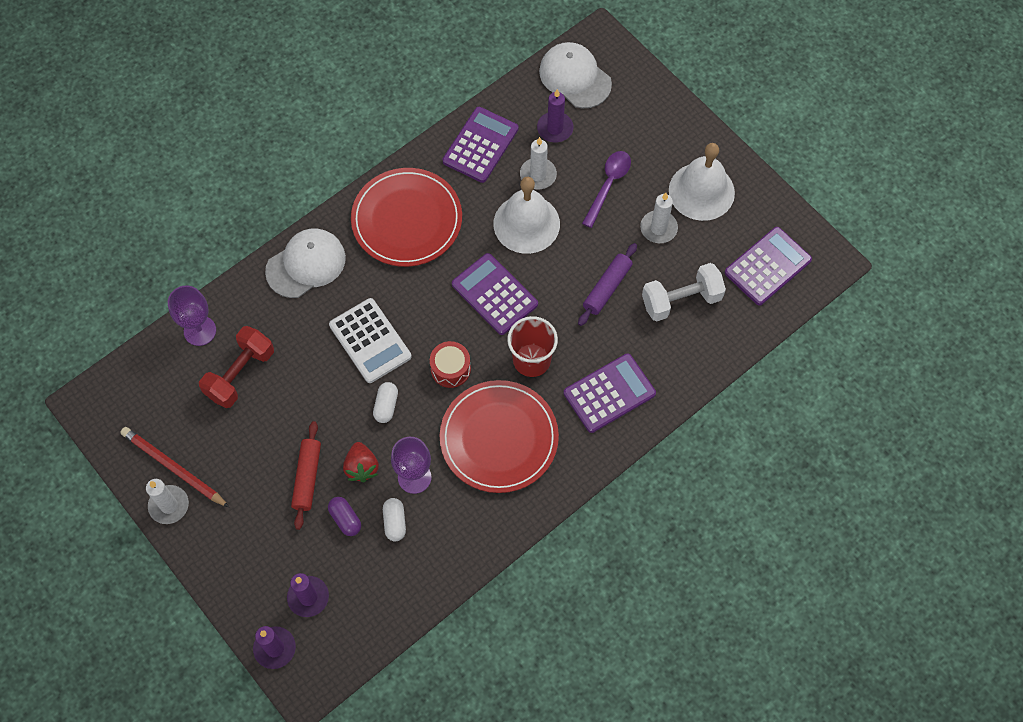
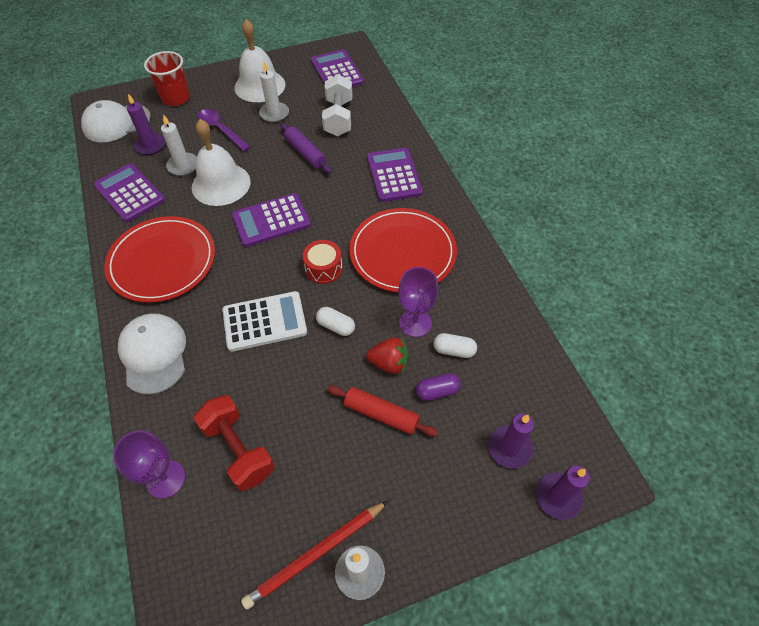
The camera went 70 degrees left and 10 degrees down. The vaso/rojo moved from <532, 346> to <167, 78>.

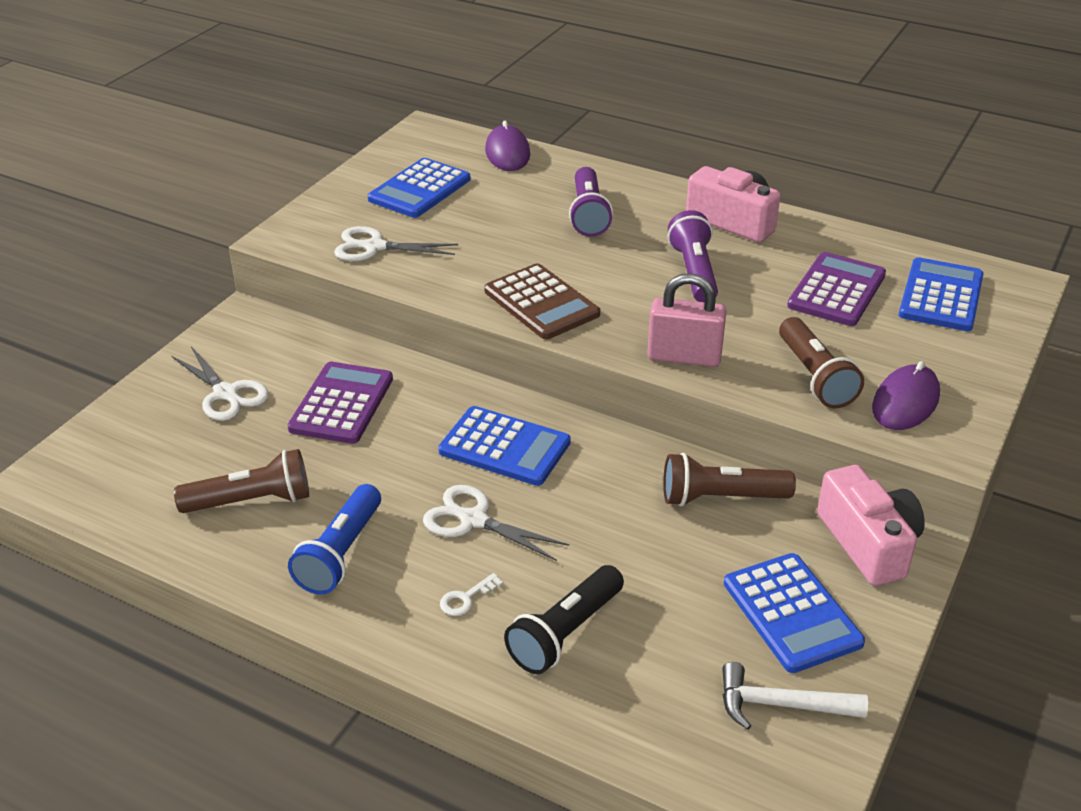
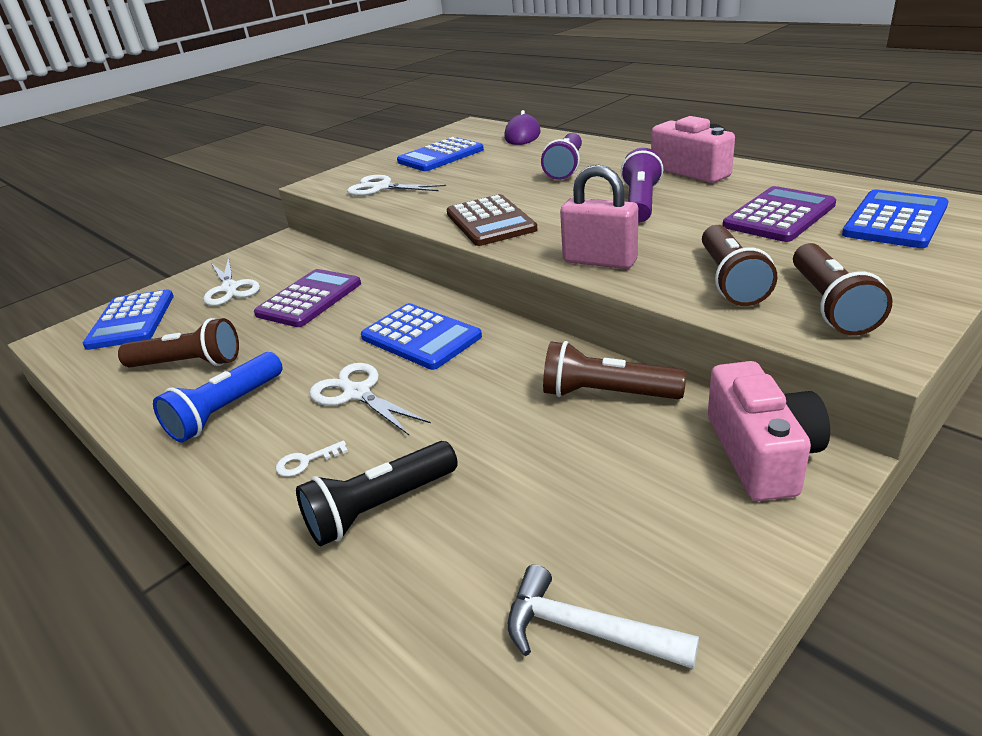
The camera went 20 degrees right and 5 degrees down. The calculadora/azul moved from <794, 613> to <128, 319>. The ratón/morado at <906, 395> was replaced by the lámpara de mano/marrón at <842, 289>.

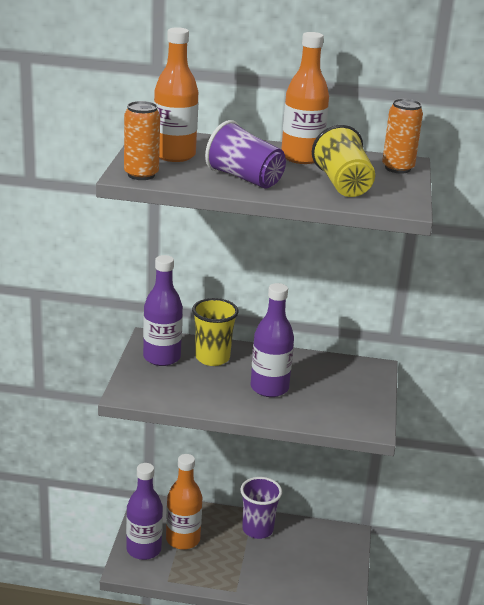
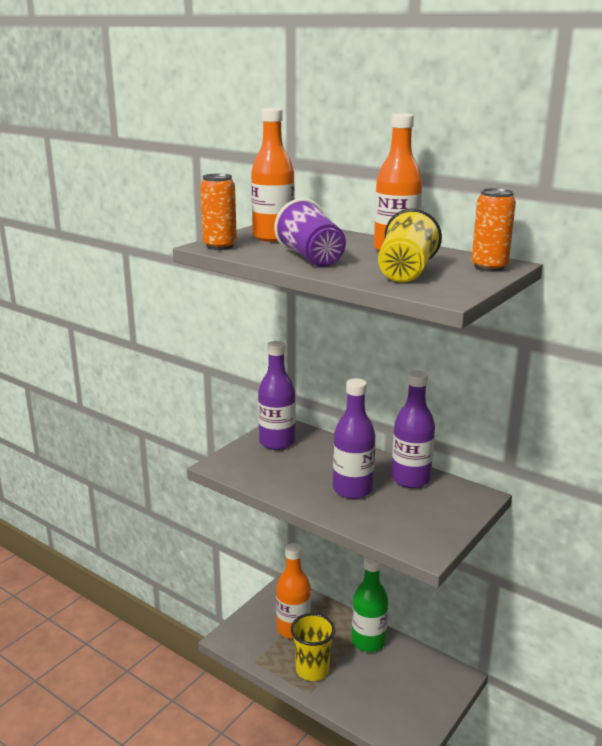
The camera went 30 degrees right and 5 degrees down. The vaso/amarillo moved from <215, 332> to <313, 647>. The vaso/morado at <261, 508> was replaced by the botella/verde at <370, 604>. The botella/morado moved from <144, 511> to <413, 429>.

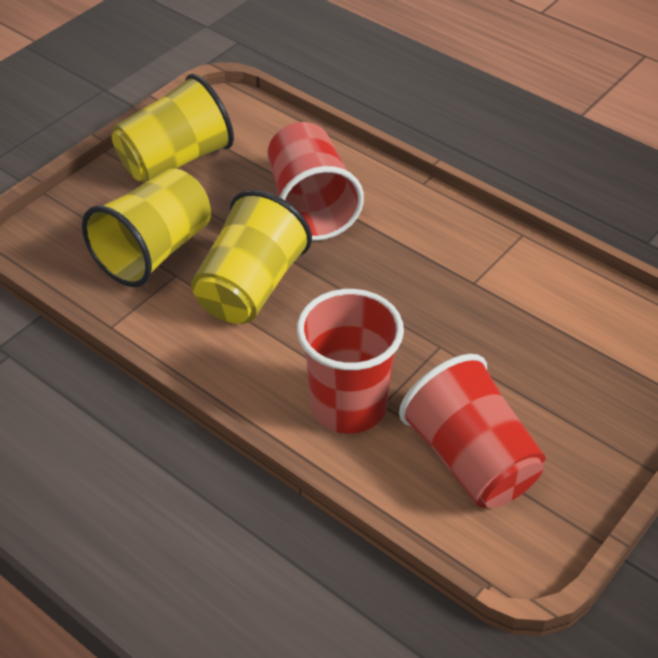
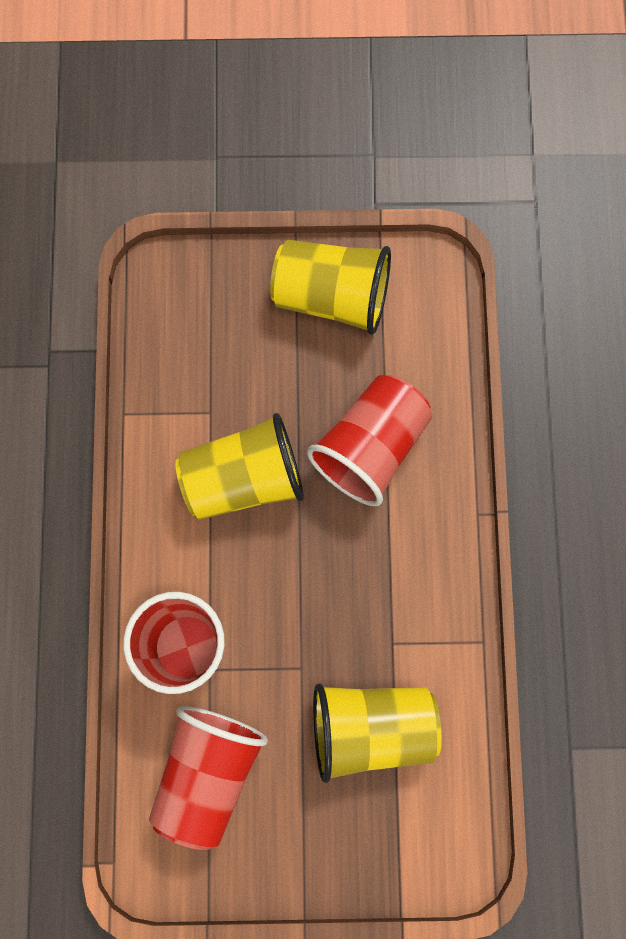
The camera went 50 degrees right and 30 degrees up. The vaso/amarillo moved from <146, 227> to <377, 733>.

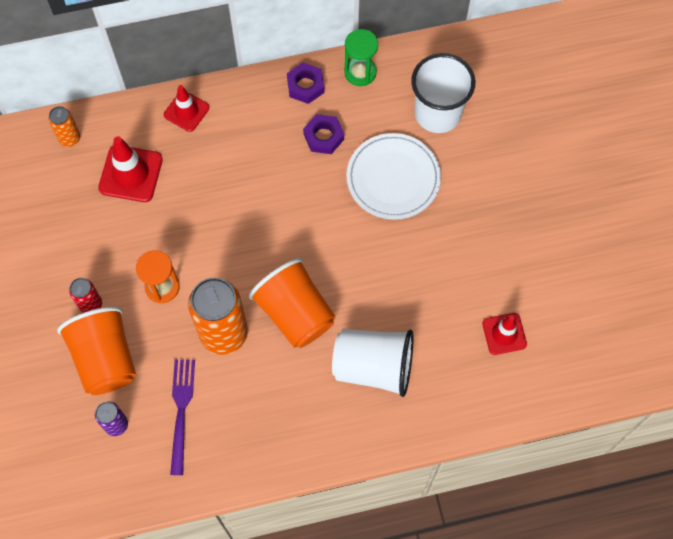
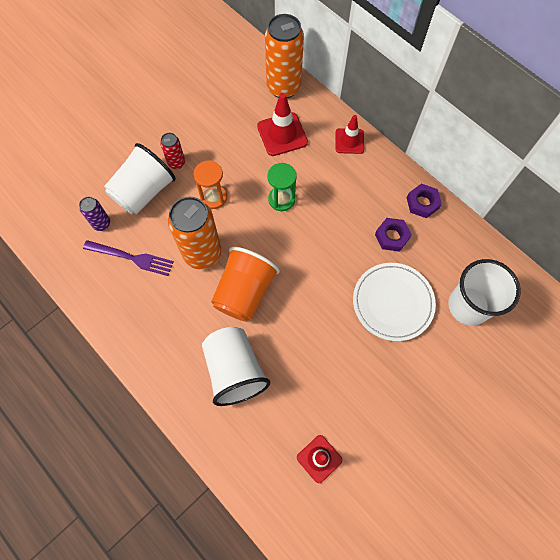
The camera went 60 degrees right and 0 degrees up. The tenedor/morado at <182, 417> turned 45 degrees clockwise. The vaso/naranja at <96, 350> became the vaso/blanco at <140, 178>. The lata/naranja at <64, 126> changed to 2.04 times the size. The reloj de arena/verde moved from <361, 57> to <282, 187>.

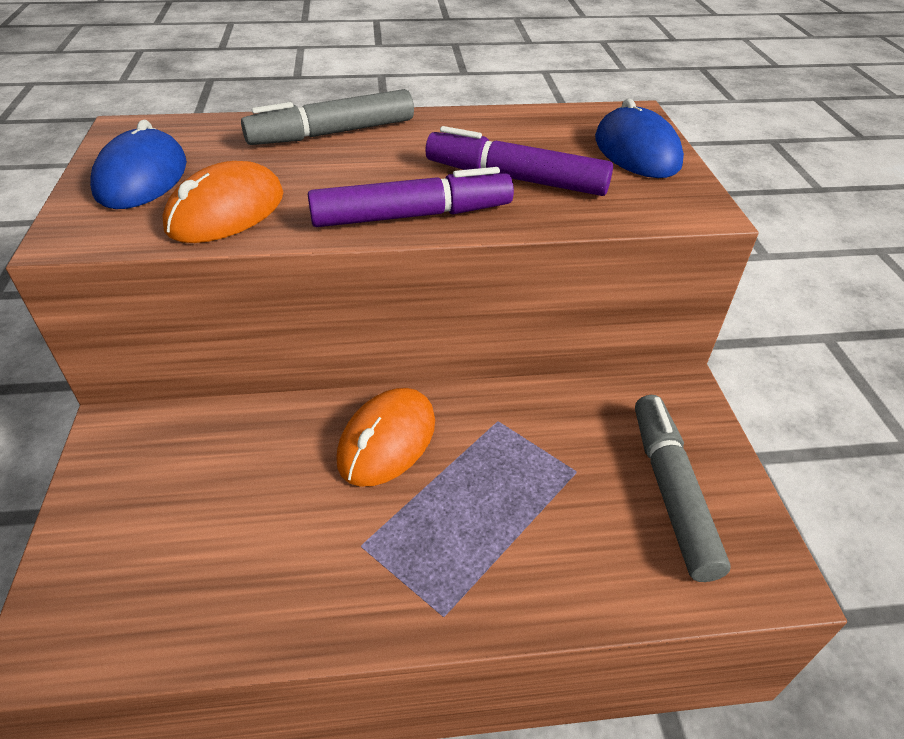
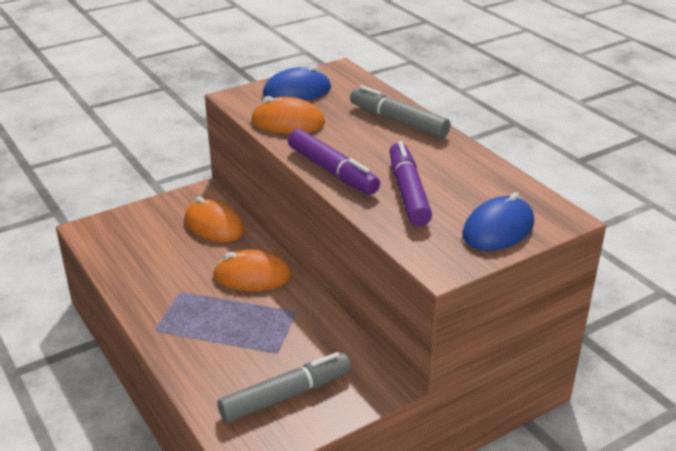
The camera went 65 degrees right and 10 degrees down. The ratón/naranja at <215, 219> appeared.

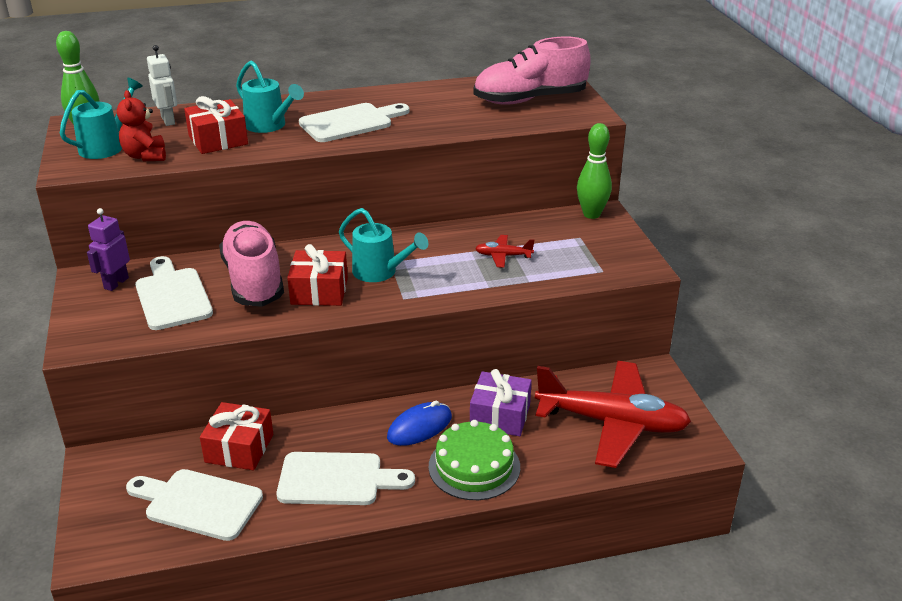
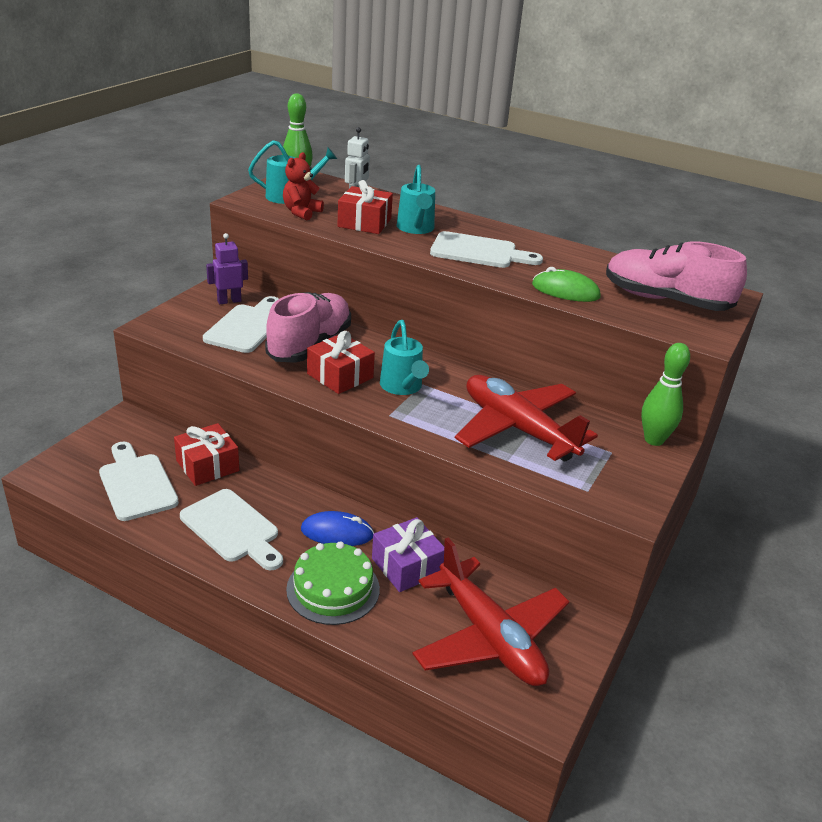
The camera went 40 degrees right and 0 degrees up. The avión/rojo at <504, 251> changed to 2.45 times the size. The ratón/verde at <566, 284> appeared.

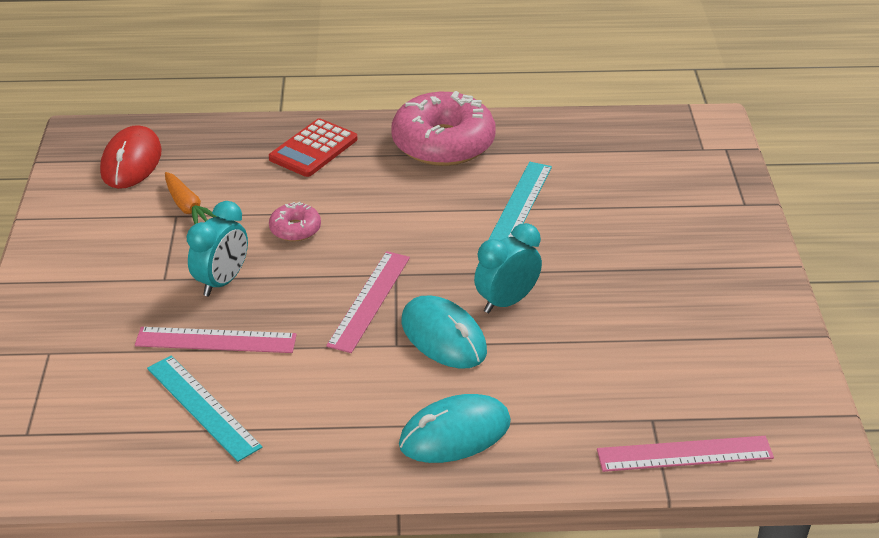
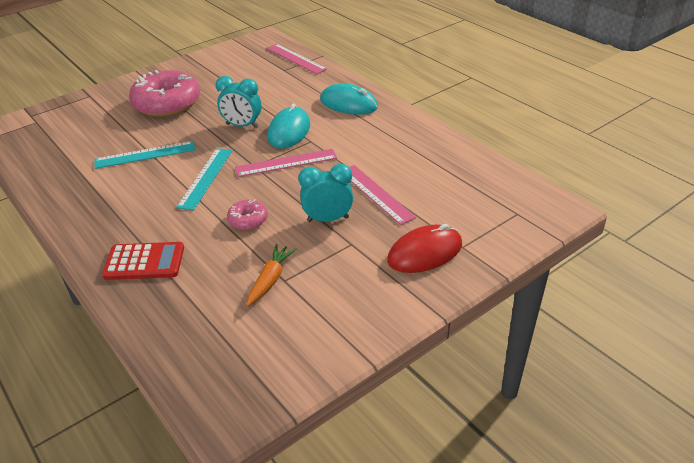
The camera went 125 degrees left and 0 degrees up. The rosquilla/rosa moved from <443, 128> to <164, 93>. The regla/turquesa moved from <204, 409> to <204, 179>. The ratón/rojo moved from <131, 157> to <424, 248>.

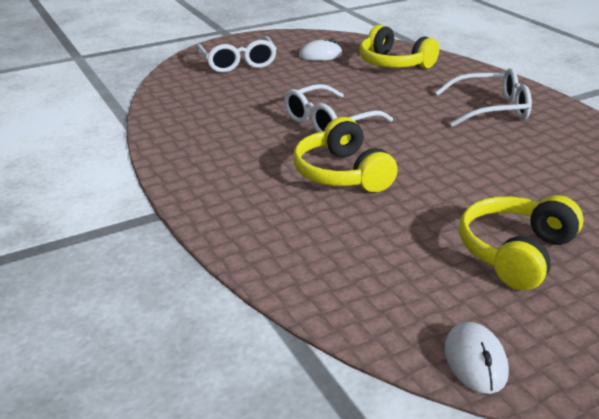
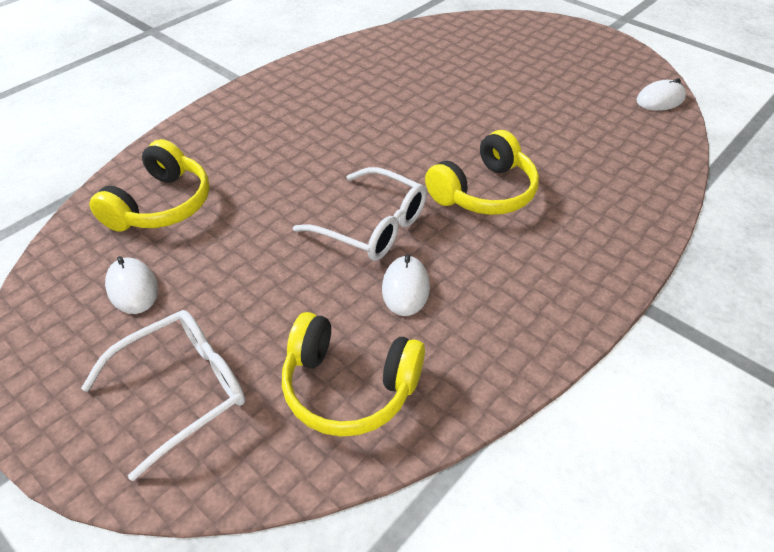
The camera went 110 degrees left and 15 degrees up. The auriculares/amarillo moved from <521, 242> to <353, 374>. The ratón/blanco at <406, 285> appeared. The gafas/blanco at <483, 97> disappeared.

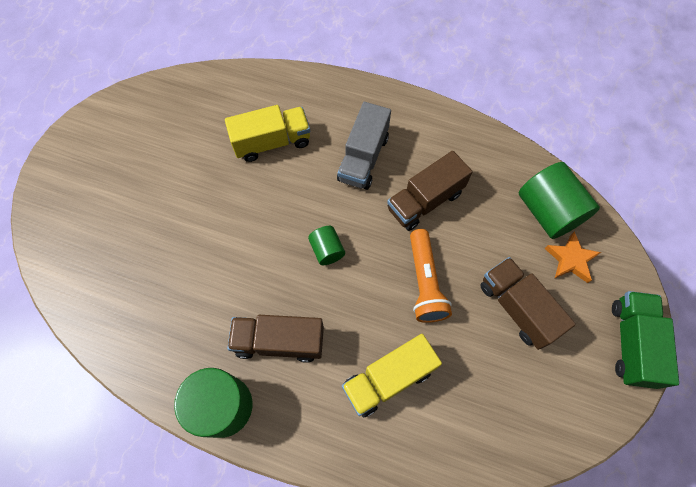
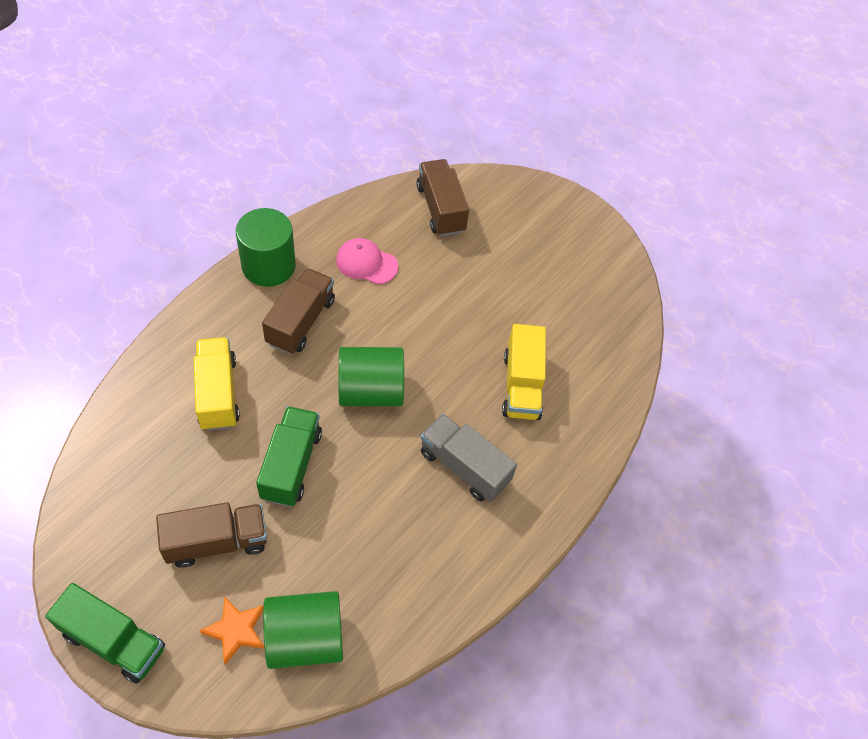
The camera went 105 degrees right and 10 degrees down. The lámpara de mano/naranja at <431, 276> was replaced by the camión/verde at <289, 456>. The gorra/rosa at <367, 261> appeared. The cilindro/verde at <326, 245> changed to 1.91 times the size. The camión/marrón moved from <430, 191> to <442, 197>.

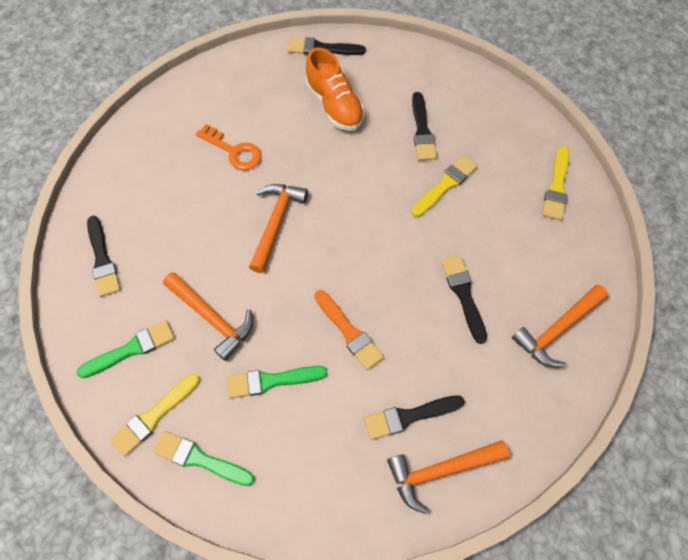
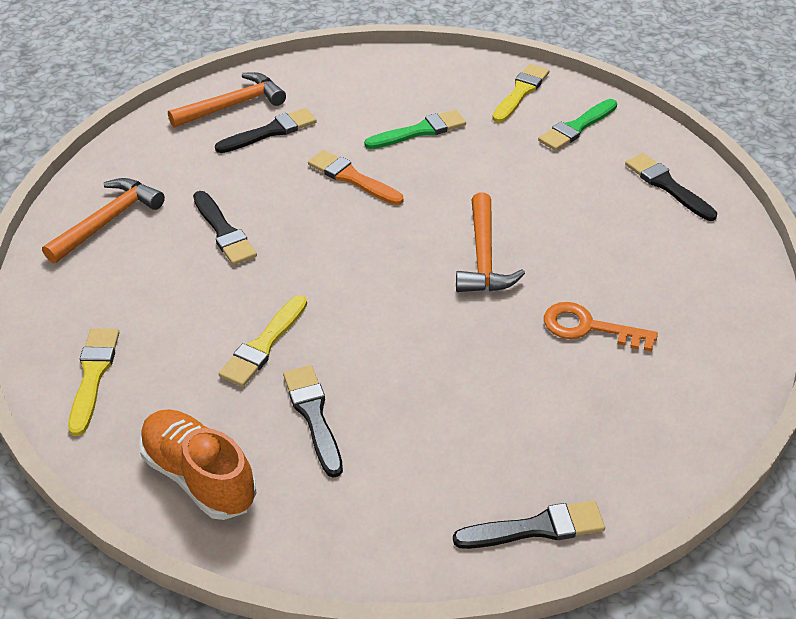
The camera went 165 degrees right and 20 degrees down. The zapato/naranja moved from <335, 89> to <198, 464>. The pincel/verde at <204, 458> disappeared. The martillo/naranja at <208, 316> disappeared.

